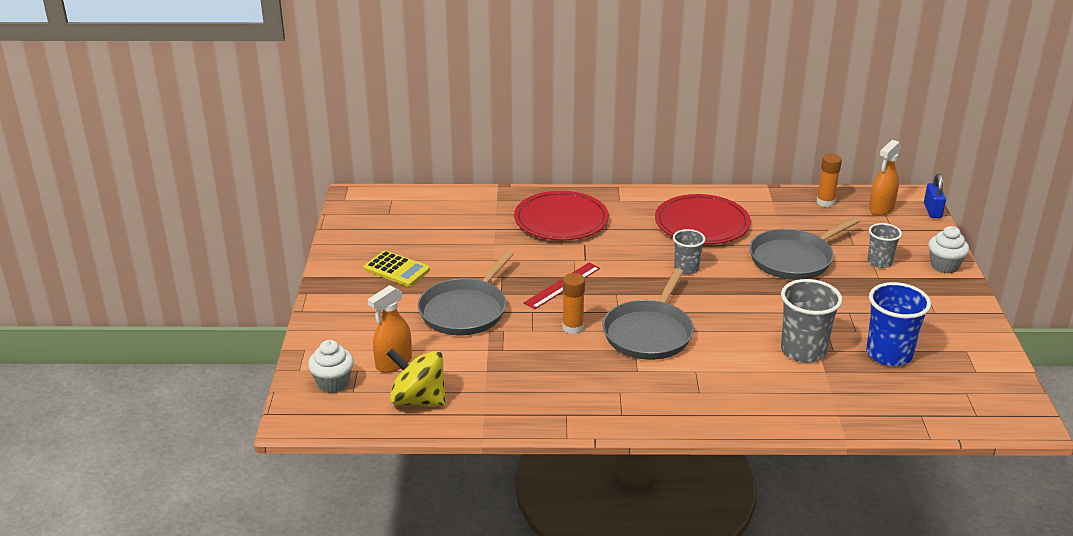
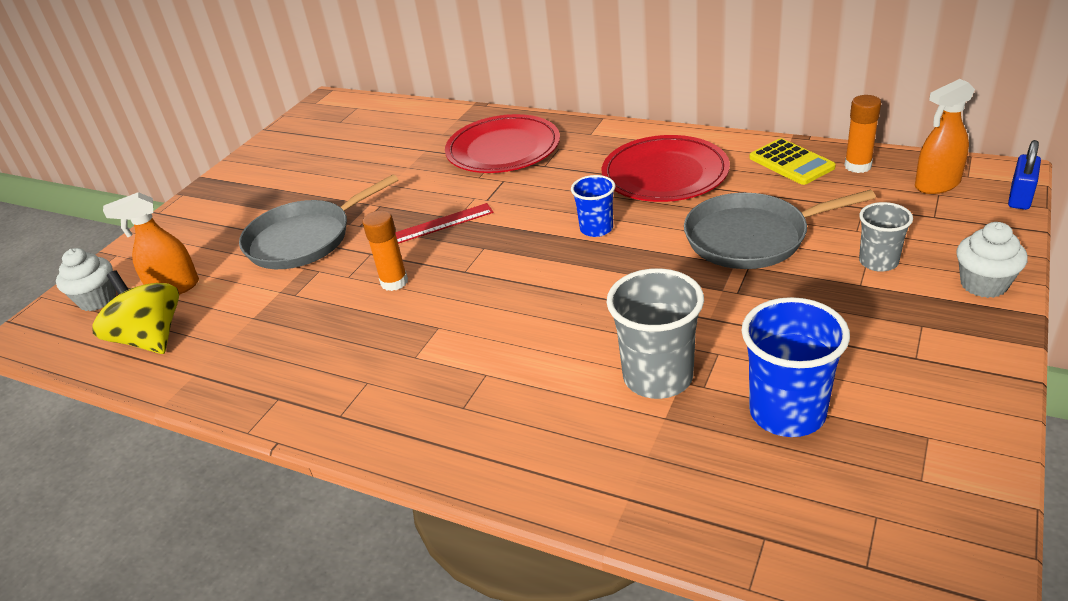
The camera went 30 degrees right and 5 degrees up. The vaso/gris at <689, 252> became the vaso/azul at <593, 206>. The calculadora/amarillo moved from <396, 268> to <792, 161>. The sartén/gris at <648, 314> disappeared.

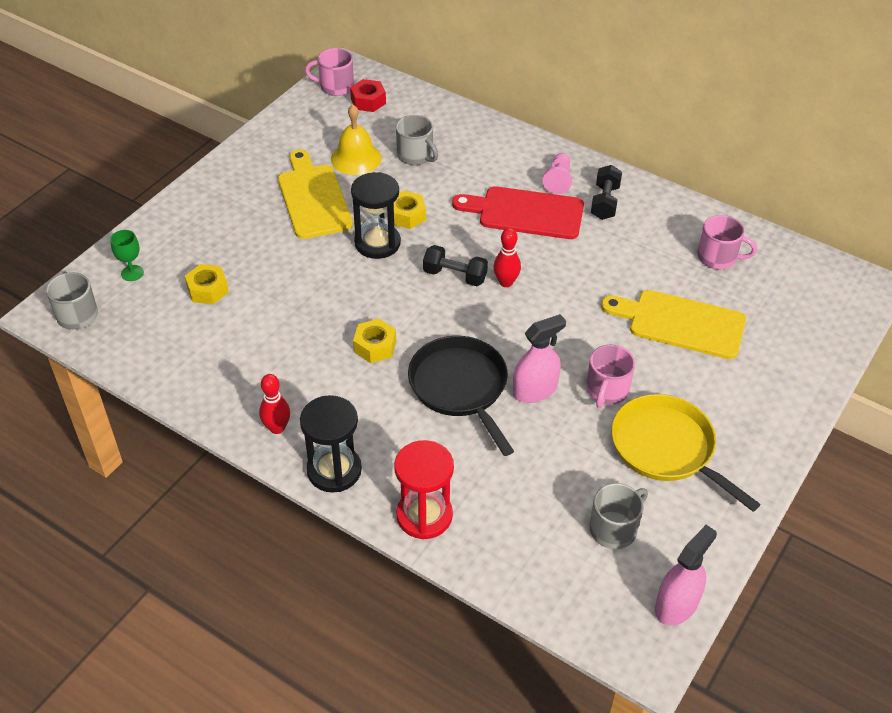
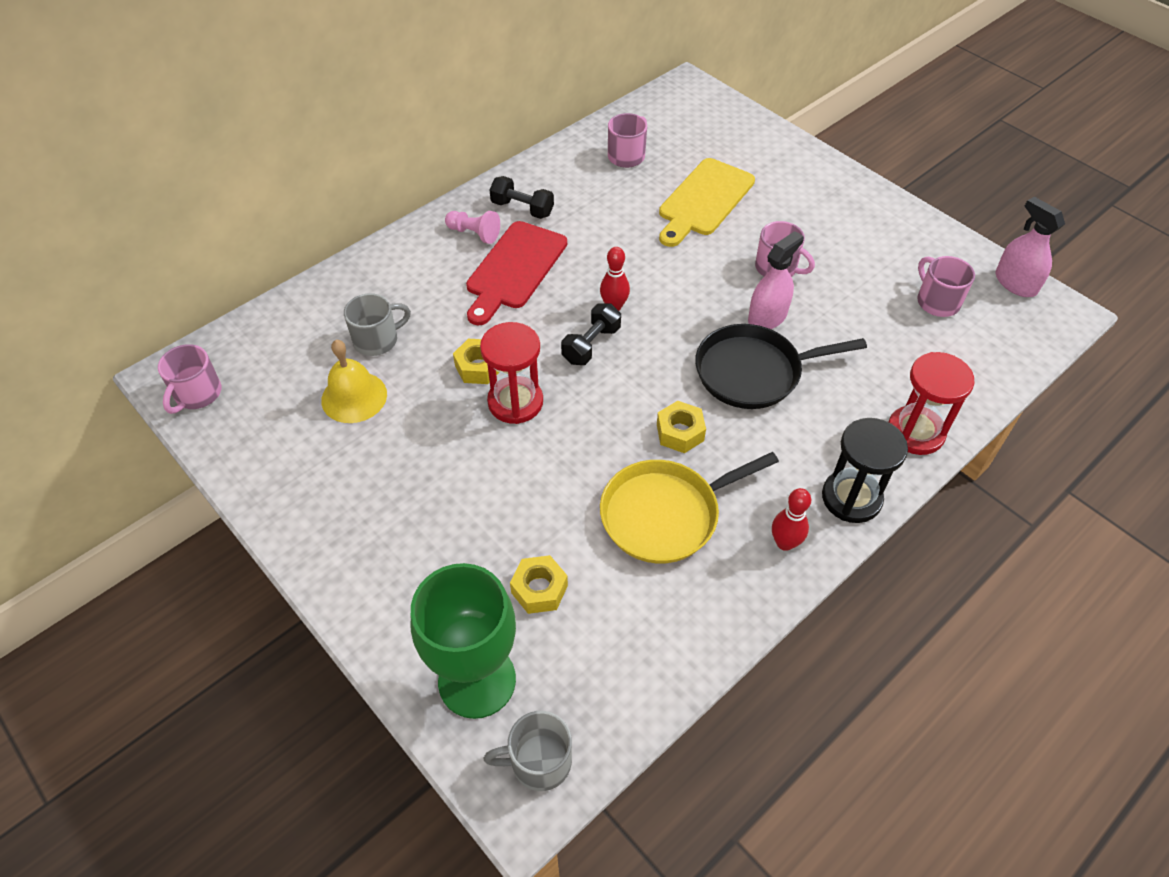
The camera went 75 degrees left and 5 degrees up. The copa/verde at <127, 255> changed to 2.43 times the size. The reloj de arena/negro at <376, 215> became the reloj de arena/rojo at <511, 373>. The sartén/amarillo moved from <686, 453> to <689, 507>. The pulverizador/rosa at <539, 358> turned 60 degrees clockwise. The taza/gris at <619, 516> became the taza/rosa at <946, 286>. The tabla de cortar/amarillo at <315, 194> disappeared. The tuerca/rojo at <368, 95> disappeared.

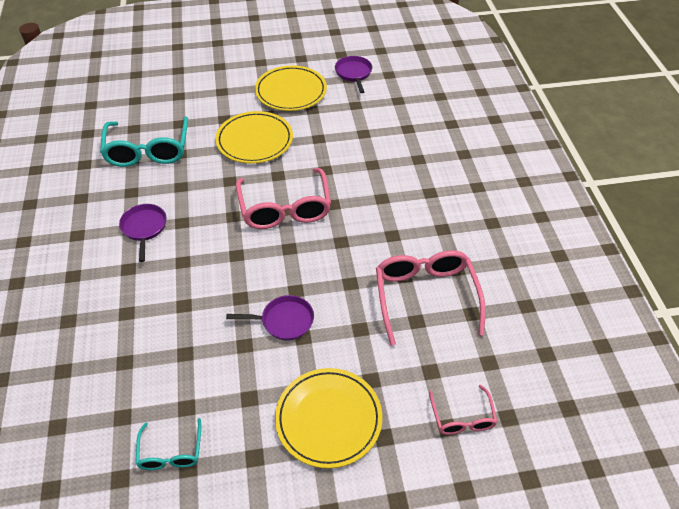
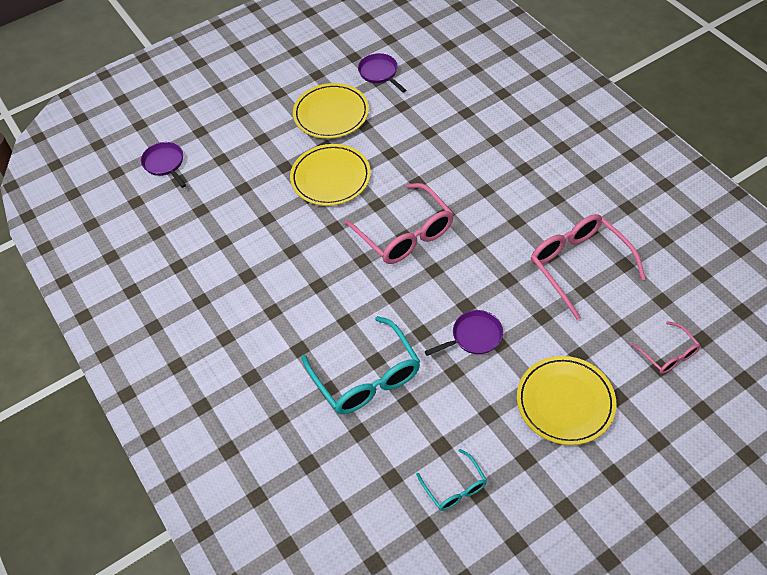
The camera went 20 degrees left and 5 degrees up. The sartén/morado moved from <143, 233> to <163, 165>. The gafas/turquesa moved from <144, 141> to <361, 365>.

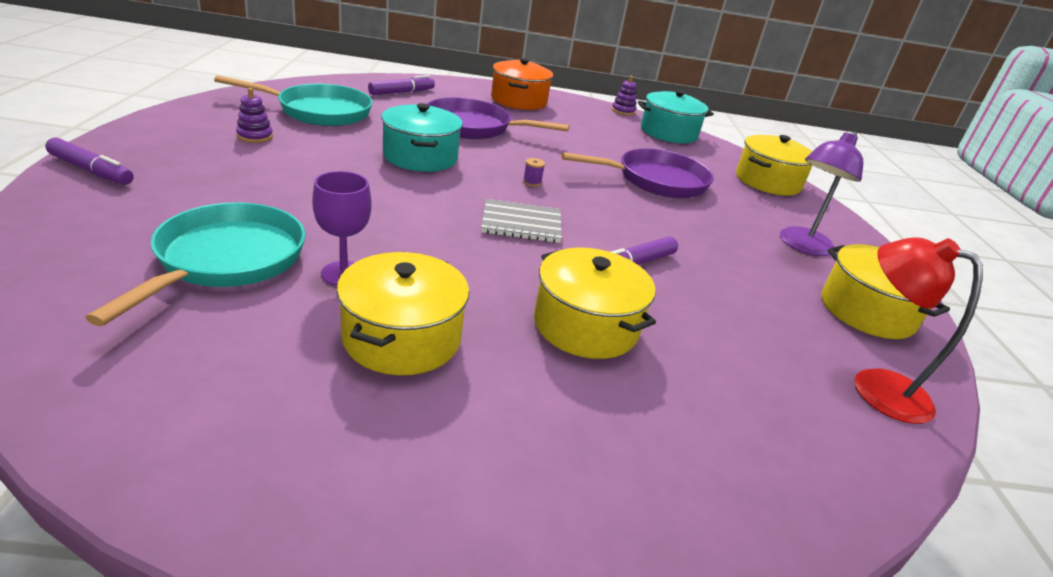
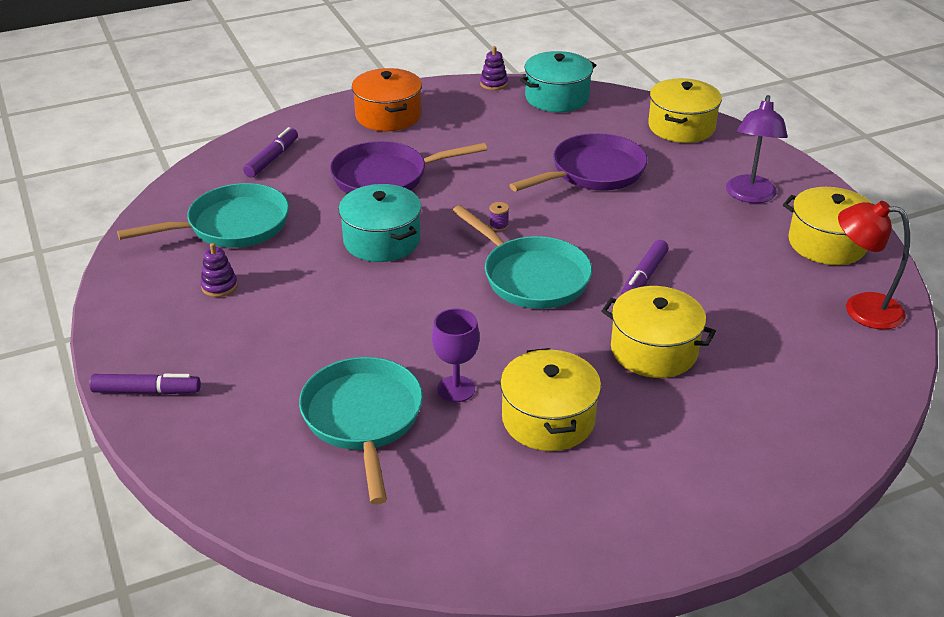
The camera went 20 degrees left and 5 degrees up. The cuaderno/gris at <521, 221> was replaced by the sartén/turquesa at <522, 257>.

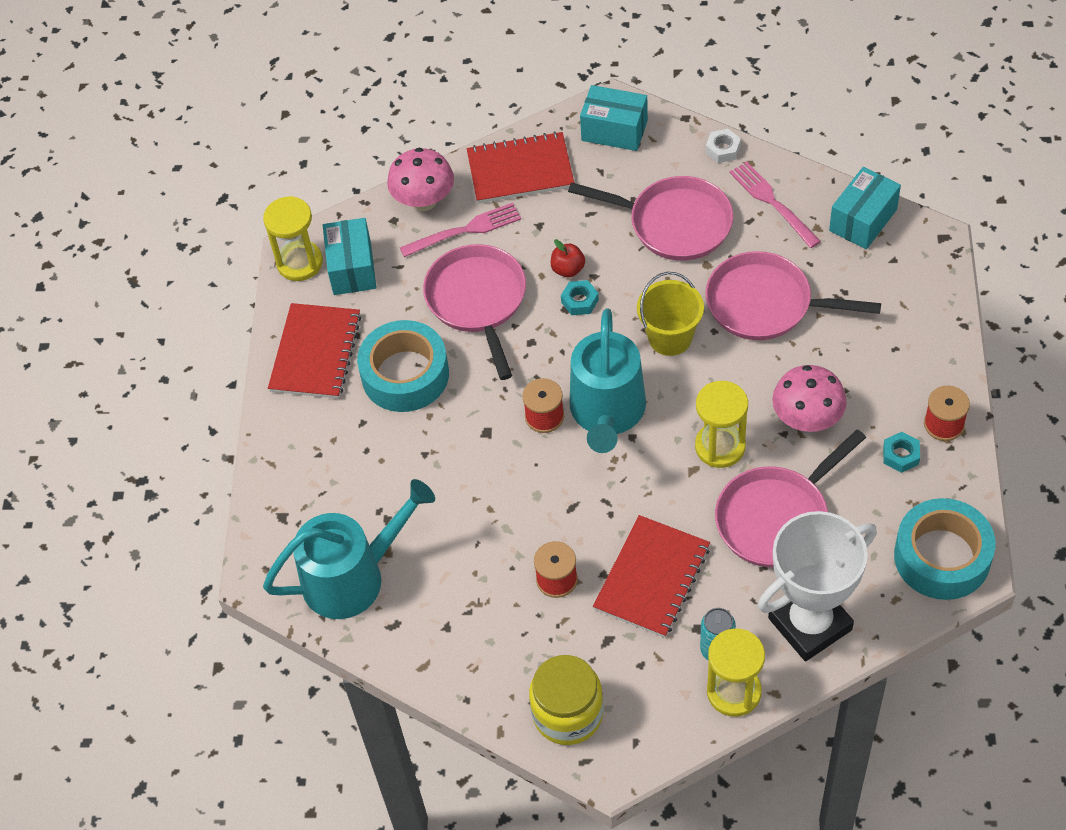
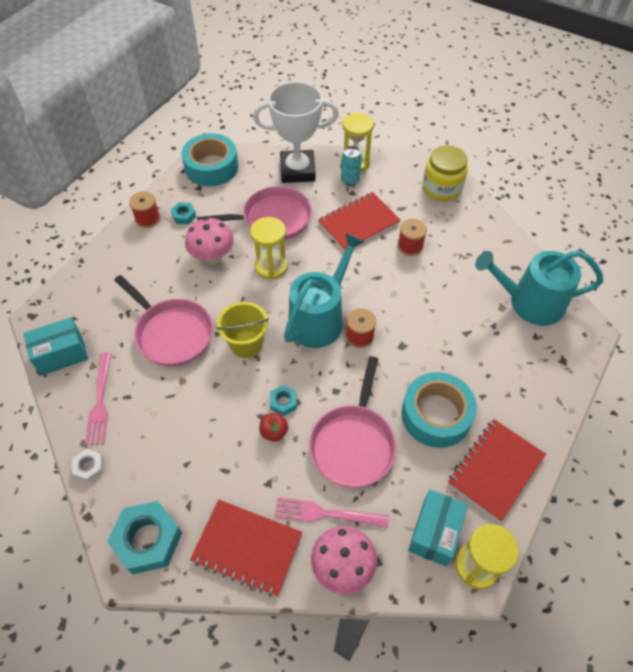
The camera went 155 degrees left and 0 degrees up. The caja/turquesa at <614, 118> was replaced by the tuerca/turquesa at <144, 537>. The sartén/rosa at <650, 218> disappeared.

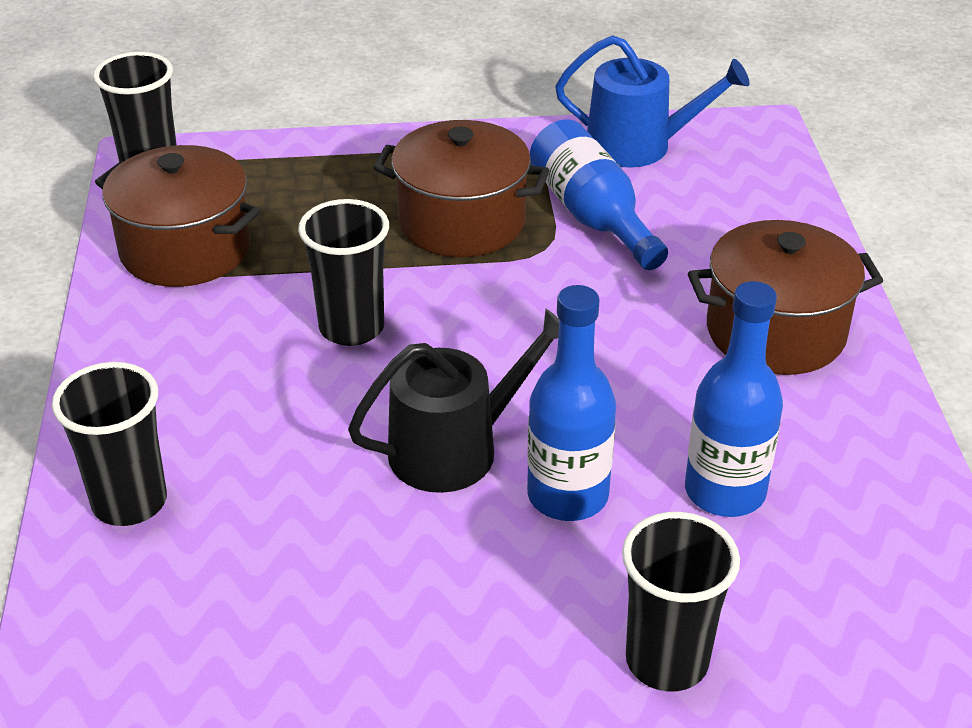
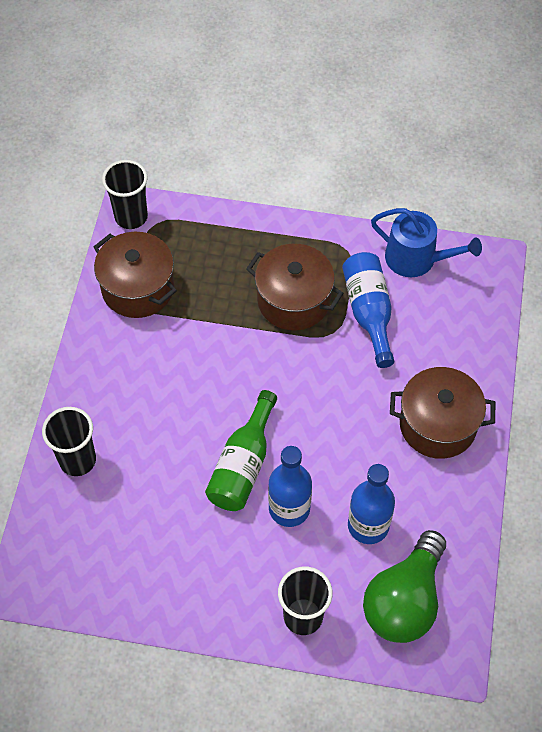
The camera went 15 degrees right and 20 degrees up. The regadera/negro at <453, 401> was replaced by the botella/verde at <241, 450>. The bombilla/verde at <404, 586> appeared. The vaso/negro at <343, 272> disappeared.

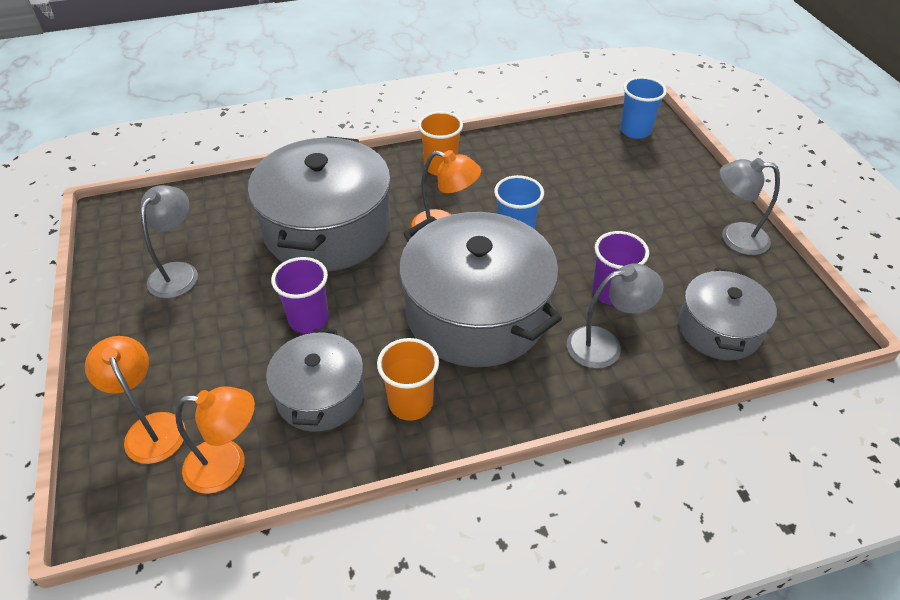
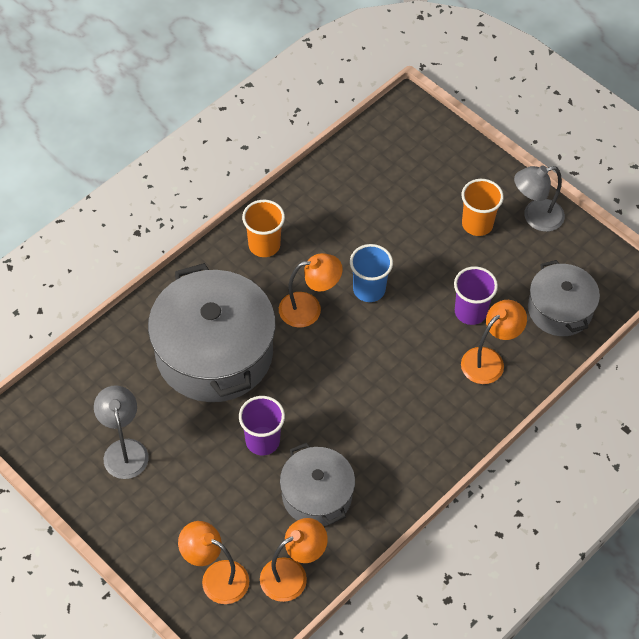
The camera went 30 degrees left and 10 degrees up. The lámpara/gris at <615, 315> became the lámpara/naranja at <494, 342>. The vaso/naranja moved from <408, 379> to <483, 207>. The olla/gris at <480, 289> disappeared. The vaso/azul at <643, 108> disappeared.

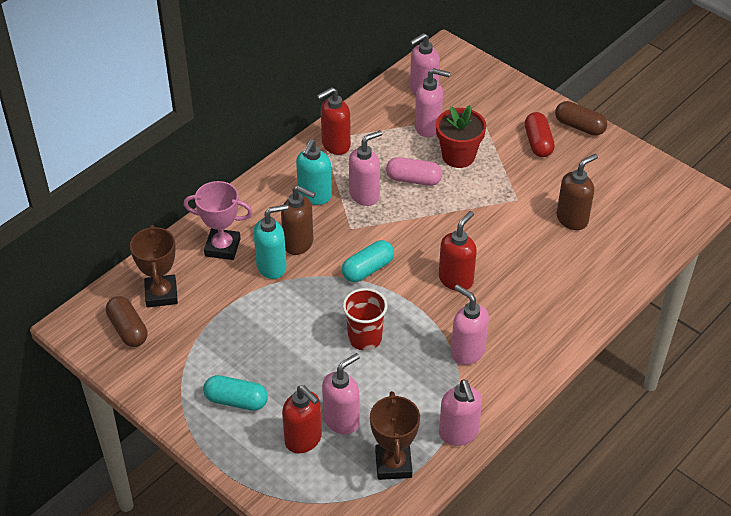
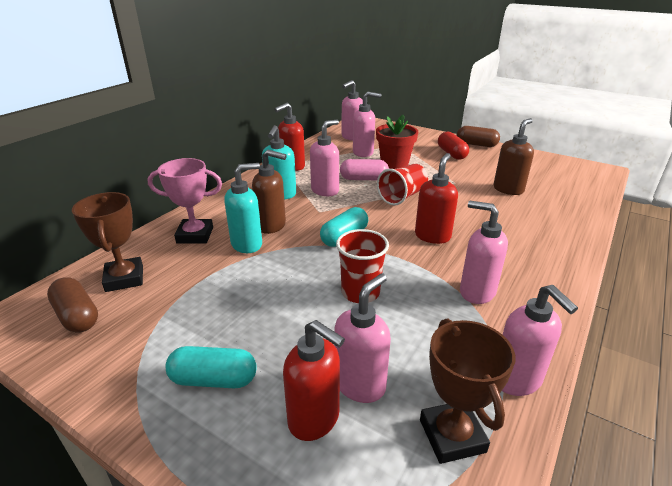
The camera went 10 degrees left and 15 degrees down. The vaso/rojo at <402, 184> appeared.

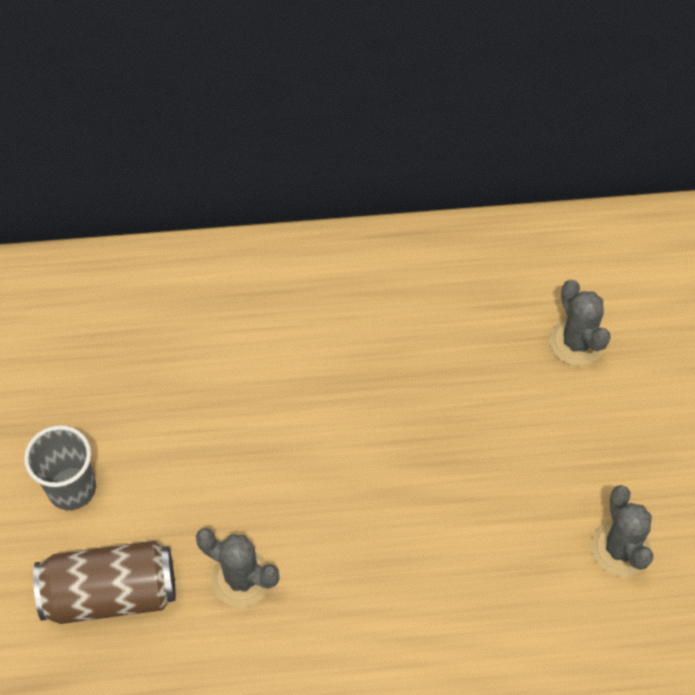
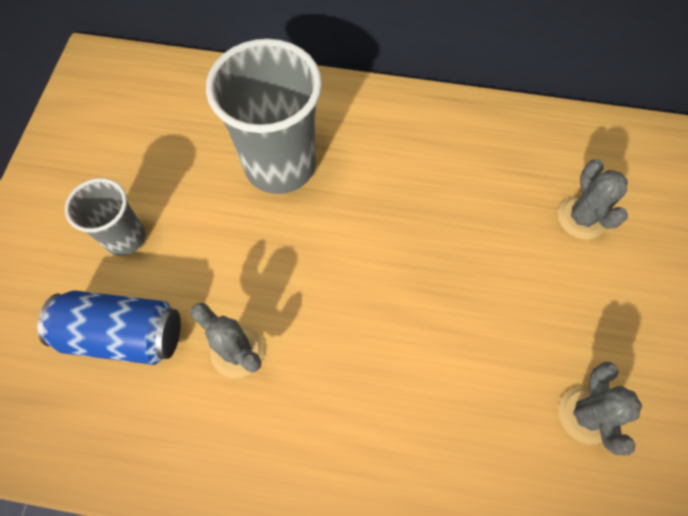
The camera went 15 degrees right and 5 degrees up. The lata/marrón at <104, 582> became the lata/azul at <109, 327>. The vaso/gris at <264, 116> appeared.

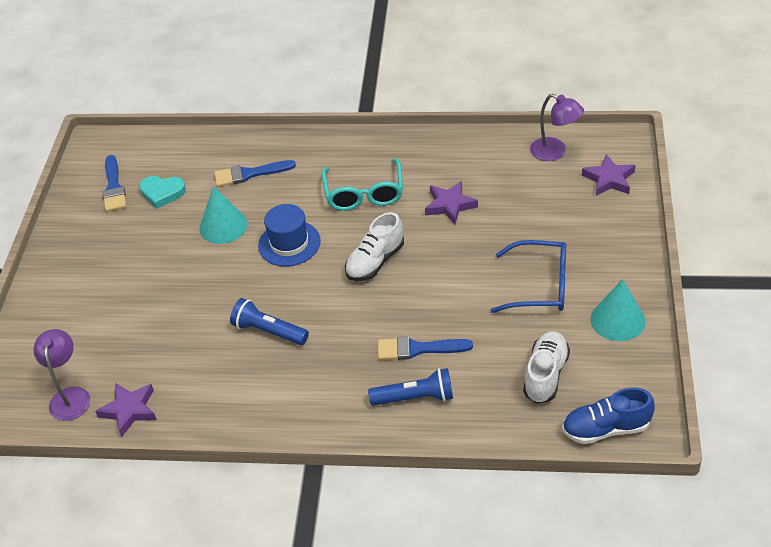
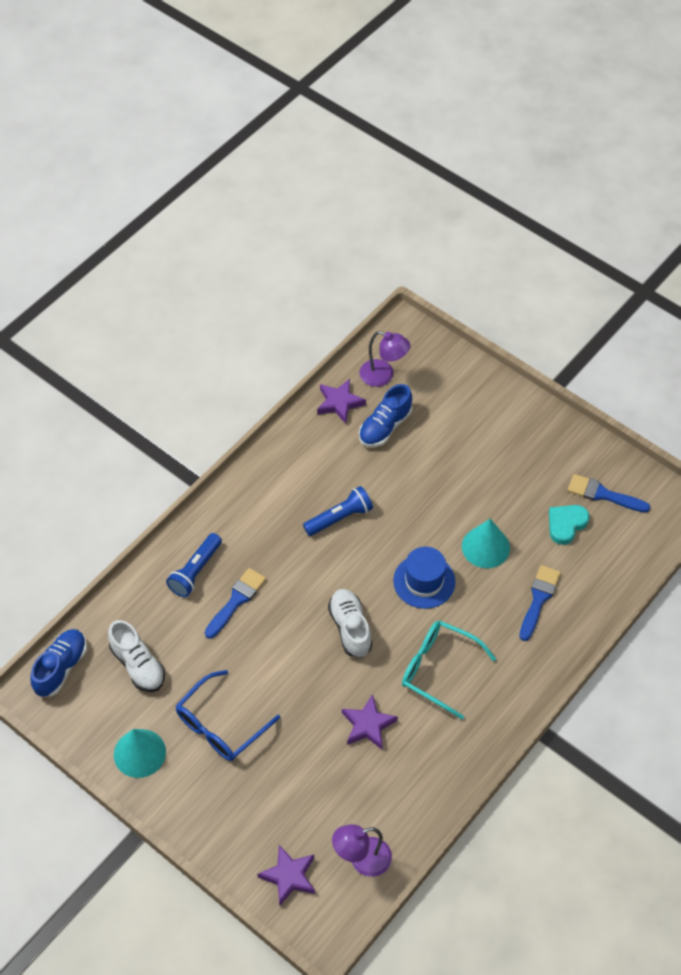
The camera went 120 degrees right and 10 degrees up. The zapato/azul at <385, 415> appeared.

